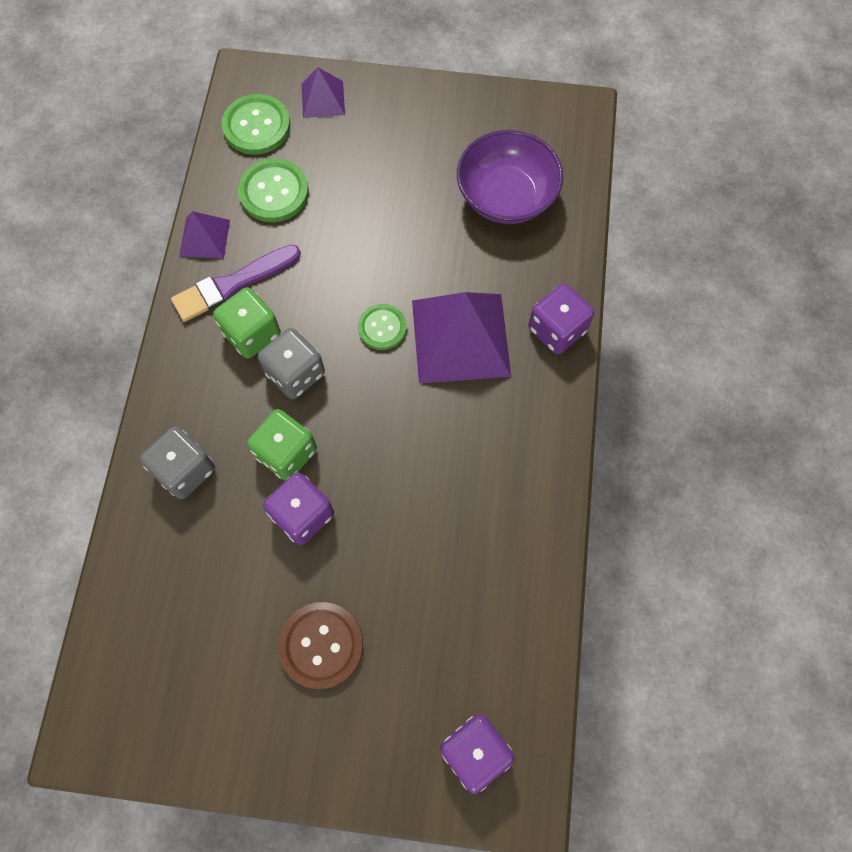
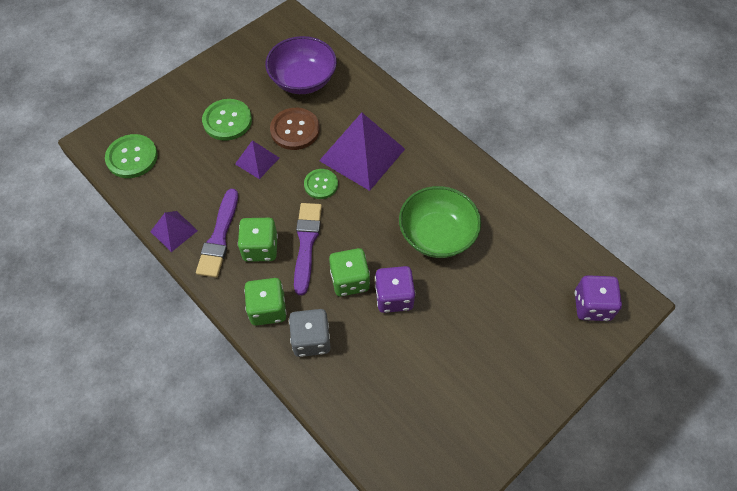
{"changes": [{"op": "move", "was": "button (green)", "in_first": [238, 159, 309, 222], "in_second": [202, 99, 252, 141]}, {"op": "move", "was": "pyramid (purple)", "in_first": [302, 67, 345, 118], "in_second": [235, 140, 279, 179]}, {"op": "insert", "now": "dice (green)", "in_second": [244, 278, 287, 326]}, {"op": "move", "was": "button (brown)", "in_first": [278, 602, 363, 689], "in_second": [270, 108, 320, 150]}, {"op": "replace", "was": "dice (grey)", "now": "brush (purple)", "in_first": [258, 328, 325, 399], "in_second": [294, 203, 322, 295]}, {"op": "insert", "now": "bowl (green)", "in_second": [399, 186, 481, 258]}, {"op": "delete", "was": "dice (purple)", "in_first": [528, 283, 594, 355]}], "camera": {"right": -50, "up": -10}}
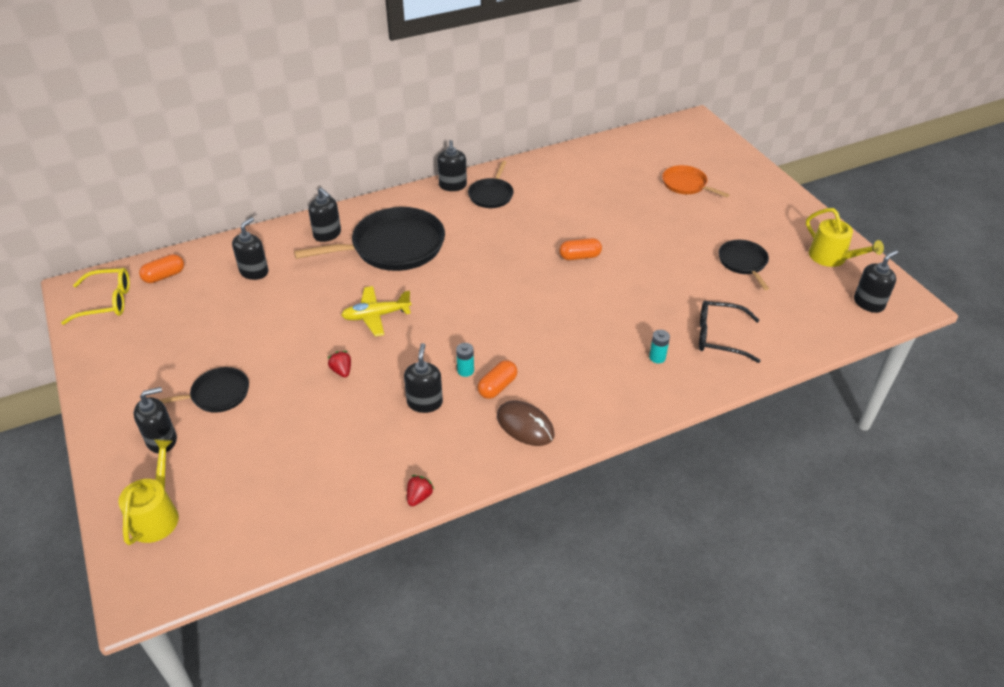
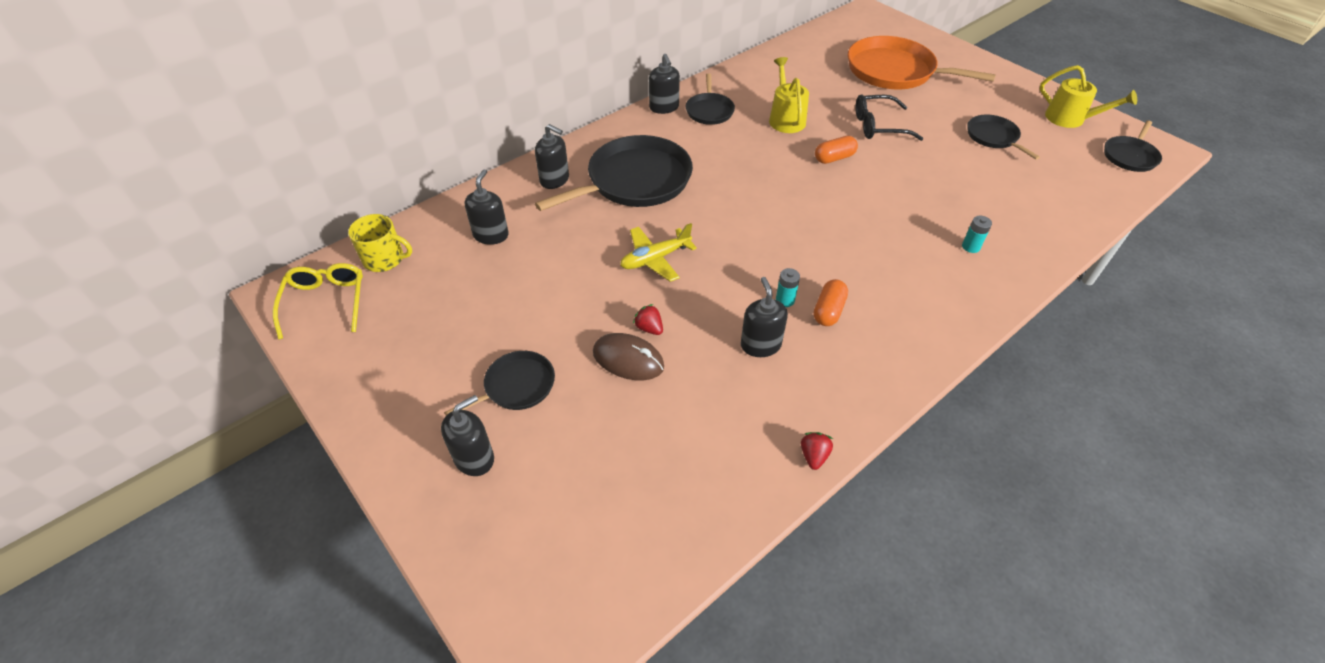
{"changes": [{"op": "rotate", "was": "glasses (yellow)", "in_first": [61, 268, 130, 325], "in_second": [273, 263, 363, 340], "clockwise": -75}, {"op": "replace", "was": "capsule (orange)", "now": "mug (yellow)", "in_first": [139, 254, 184, 283], "in_second": [348, 214, 412, 272]}, {"op": "move", "was": "mouse (brown)", "in_first": [497, 401, 555, 446], "in_second": [593, 333, 664, 380]}, {"op": "move", "was": "watering can (yellow)", "in_first": [118, 439, 179, 545], "in_second": [769, 57, 809, 133]}, {"op": "resize", "was": "pan (orange)", "in_first": [662, 165, 730, 197], "in_second": [848, 36, 996, 89], "ratio": 1.9}, {"op": "move", "was": "glasses (black)", "in_first": [699, 301, 760, 363], "in_second": [855, 94, 924, 141]}, {"op": "replace", "was": "soap dispenser (black)", "now": "pan (black)", "in_first": [854, 250, 898, 313], "in_second": [1104, 120, 1162, 172]}], "camera": {"right": -15, "up": 5}}
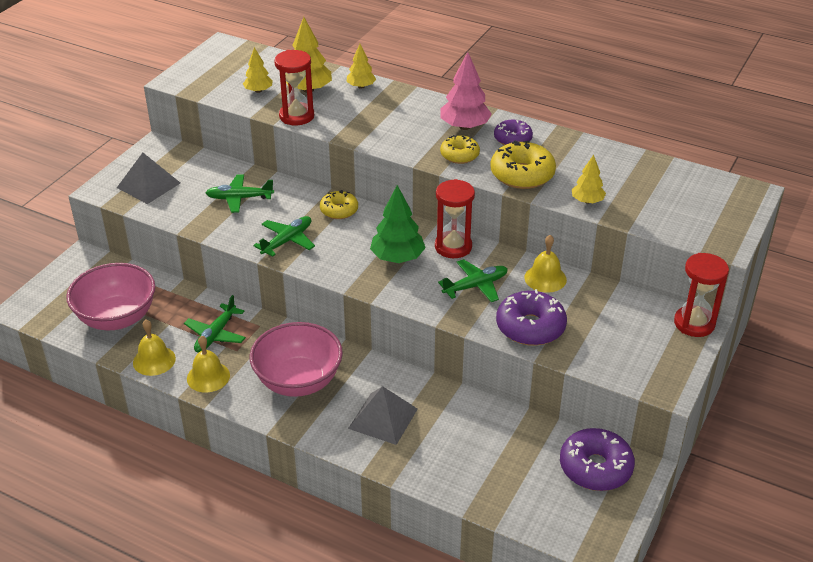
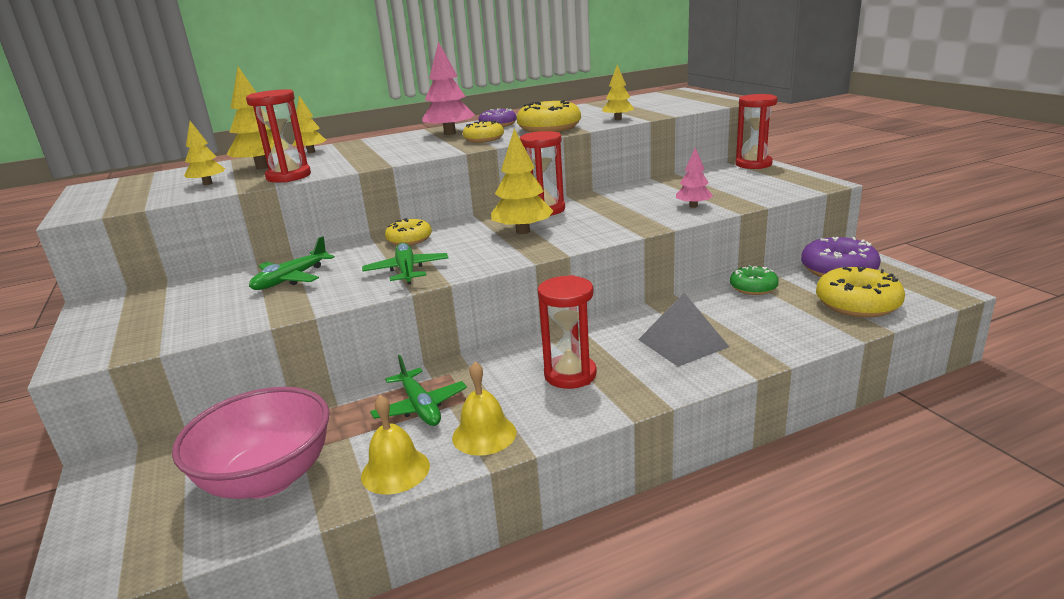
{"changes": [{"op": "recolor", "was": "tree (green)", "now": "tree (yellow)", "in_first": [370, 185, 426, 263], "in_second": [491, 129, 553, 234]}, {"op": "replace", "was": "bowl (pink)", "now": "hourglass (red)", "in_first": [250, 322, 343, 397], "in_second": [538, 275, 597, 389]}, {"op": "replace", "was": "donut (purple)", "now": "tree (pink)", "in_first": [496, 289, 567, 346], "in_second": [676, 147, 713, 208]}, {"op": "insert", "now": "donut (green)", "in_second": [730, 265, 779, 295]}, {"op": "insert", "now": "donut (yellow)", "in_second": [816, 267, 905, 318]}, {"op": "delete", "was": "pyramid (grey)", "in_first": [117, 153, 180, 204]}, {"op": "delete", "was": "plane (green)", "in_first": [438, 259, 508, 302]}, {"op": "delete", "was": "bell (yellow)", "in_first": [524, 235, 567, 293]}], "camera": {"right": -50, "up": -15}}
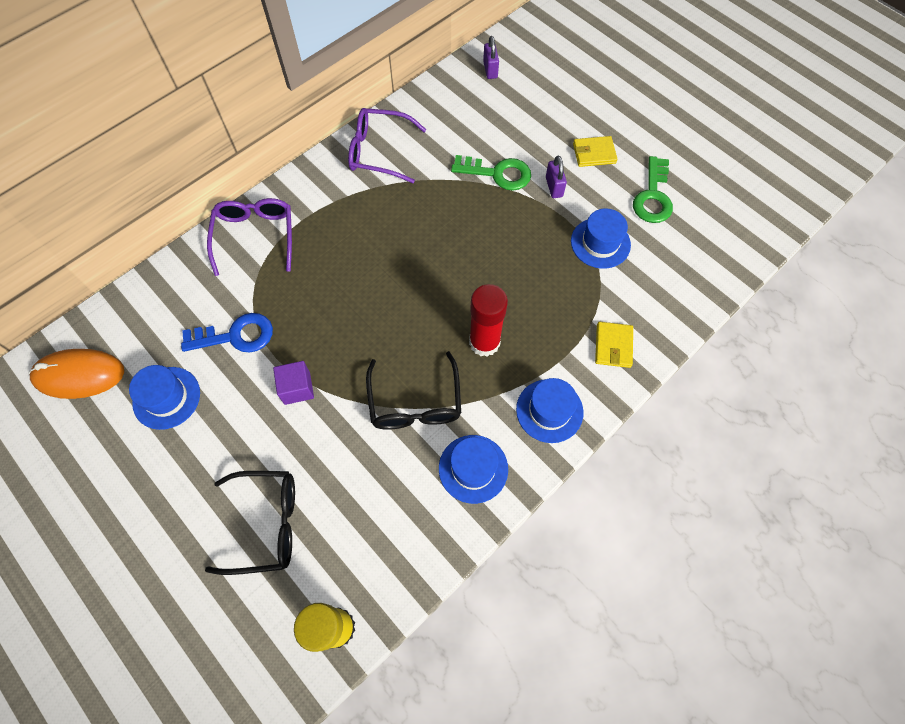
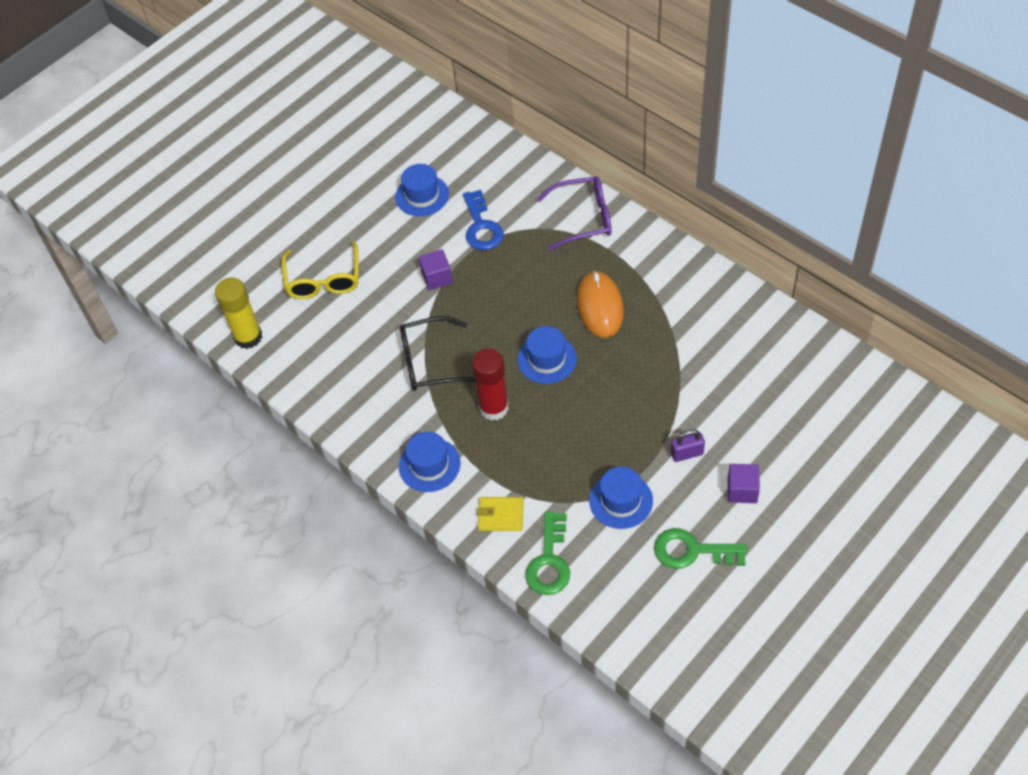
{"changes": [{"op": "recolor", "was": "glasses (black)", "now": "glasses (yellow)", "in_first": [205, 471, 295, 575], "in_second": [282, 240, 359, 299]}, {"op": "move", "was": "hat (blue)", "in_first": [439, 435, 508, 504], "in_second": [517, 326, 577, 384]}, {"op": "move", "was": "key (green)", "in_first": [451, 155, 531, 190], "in_second": [525, 511, 570, 595]}, {"op": "move", "was": "mouse (orange)", "in_first": [29, 349, 124, 399], "in_second": [576, 270, 624, 338]}, {"op": "replace", "was": "wallet (yellow)", "now": "cube (purple)", "in_first": [573, 136, 618, 167], "in_second": [728, 464, 760, 503]}, {"op": "delete", "was": "glasses (purple)", "in_first": [348, 108, 426, 183]}, {"op": "delete", "was": "padlock (purple)", "in_first": [483, 36, 499, 79]}], "camera": {"right": 90, "up": -10}}
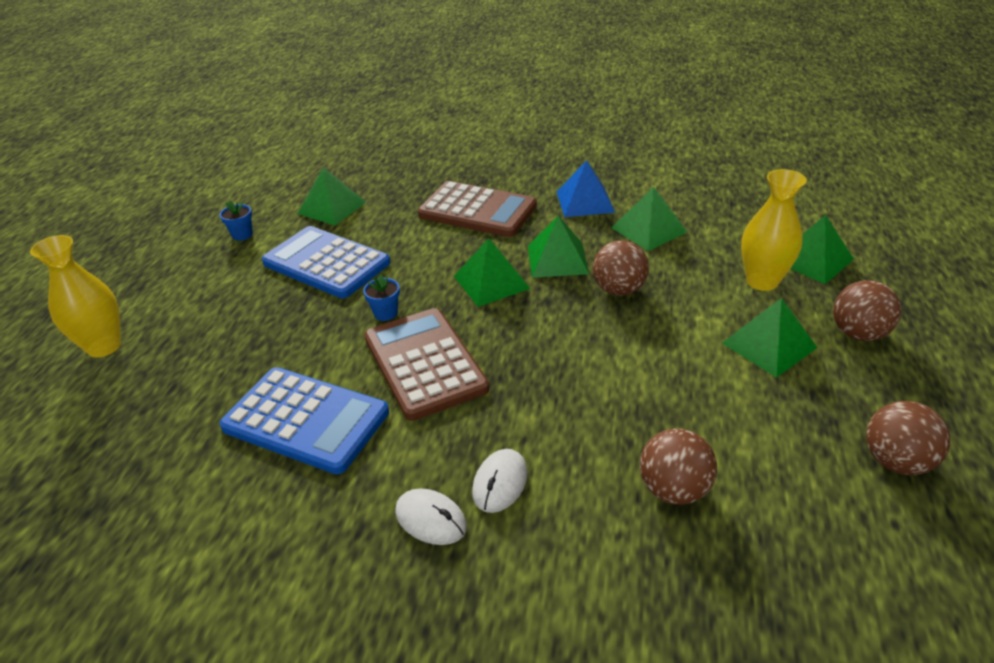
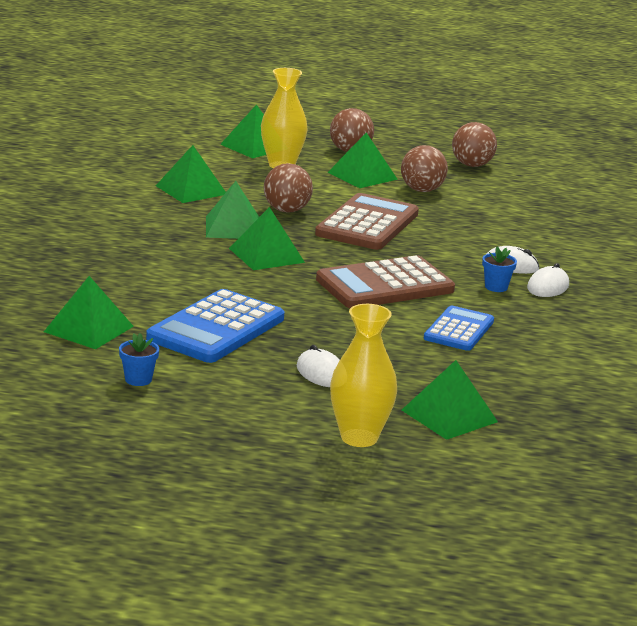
{"changes": [{"op": "insert", "now": "mouse (white)", "in_second": [297, 345, 340, 387]}, {"op": "move", "was": "calculator (brown)", "in_first": [418, 181, 537, 237], "in_second": [315, 193, 419, 250]}, {"op": "move", "was": "ball (brown)", "in_first": [640, 429, 717, 505], "in_second": [401, 145, 448, 192]}, {"op": "insert", "now": "pyramid (green)", "in_second": [402, 360, 498, 440]}, {"op": "resize", "was": "calculator (blue)", "in_first": [219, 367, 389, 474], "in_second": [424, 306, 494, 351], "ratio": 0.61}, {"op": "move", "was": "flower pot (blue)", "in_first": [363, 274, 400, 321], "in_second": [482, 246, 517, 292]}, {"op": "delete", "was": "pyramid (blue)", "in_first": [557, 160, 615, 217]}], "camera": {"right": -95, "up": -15}}
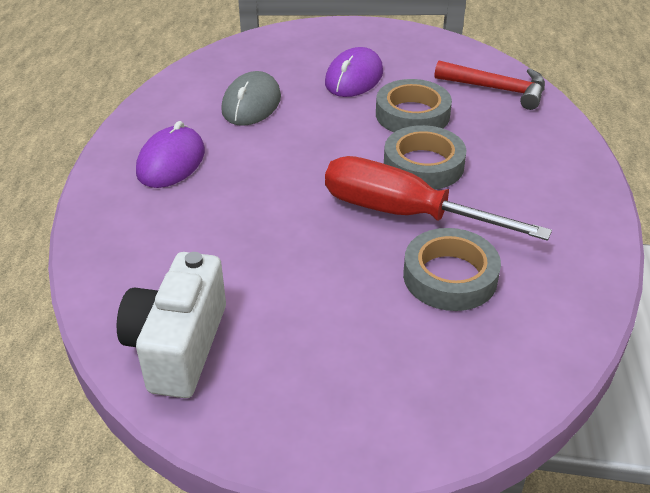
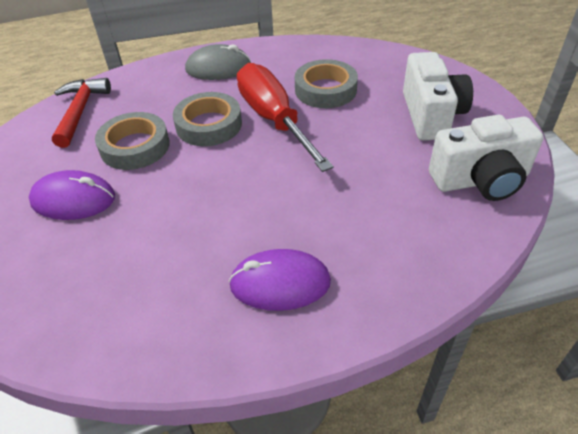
{"changes": [{"op": "move", "was": "mouse (grey)", "in_first": [221, 71, 281, 126], "in_second": [185, 44, 251, 80]}, {"op": "rotate", "was": "screwdriver (red)", "in_first": [325, 156, 552, 241], "in_second": [237, 63, 334, 172], "clockwise": 150}, {"op": "insert", "now": "camera (white)", "in_second": [403, 52, 473, 141]}], "camera": {"right": -110, "up": 5}}
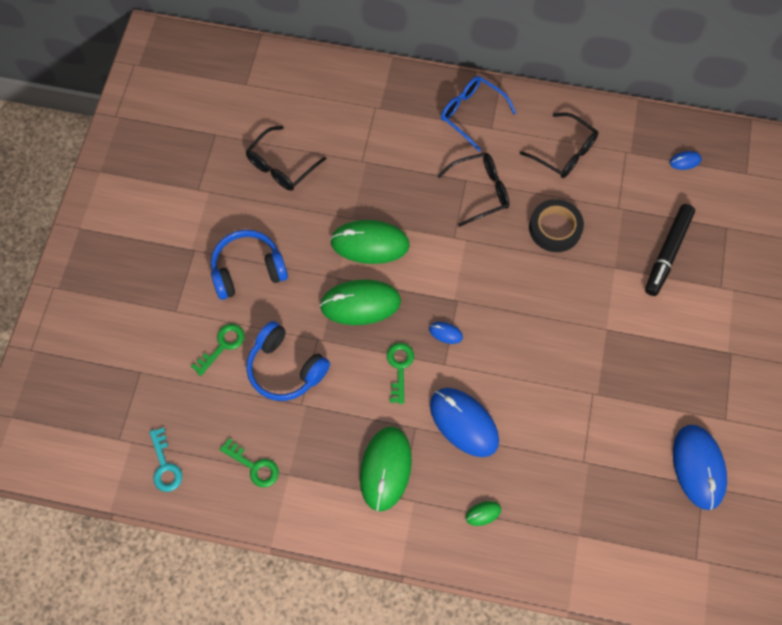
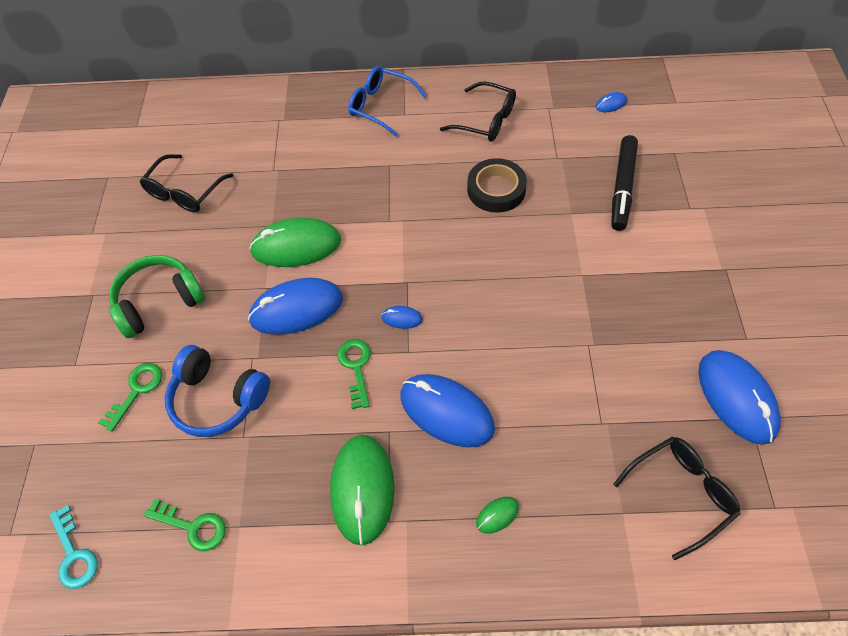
{"changes": [{"op": "recolor", "was": "headphones (blue)", "now": "headphones (green)", "in_first": [211, 230, 288, 300], "in_second": [109, 255, 205, 338]}, {"op": "recolor", "was": "mouse (green)", "now": "mouse (blue)", "in_first": [320, 280, 401, 325], "in_second": [248, 278, 343, 335]}, {"op": "move", "was": "glasses (black)", "in_first": [438, 153, 509, 227], "in_second": [613, 437, 740, 560]}], "camera": {"right": -10, "up": -10}}
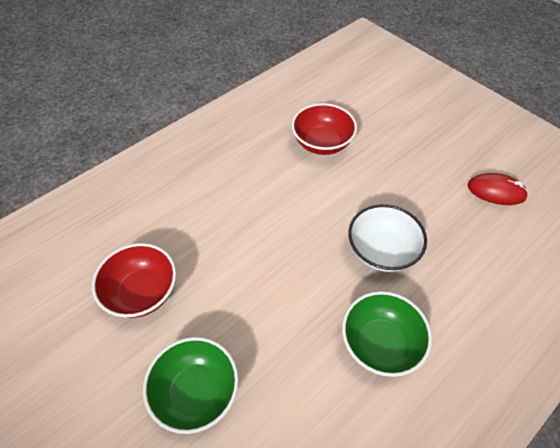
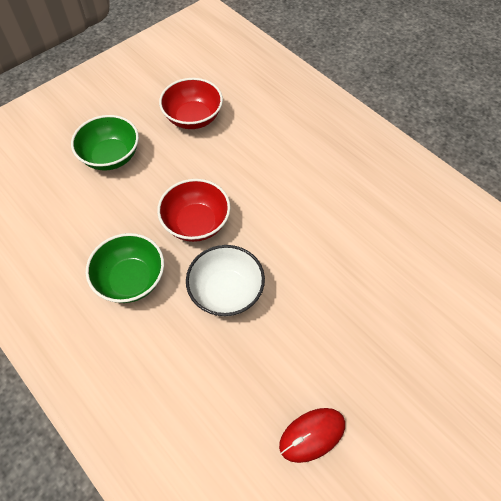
{"changes": [{"op": "move", "was": "bowl (red)", "in_first": [292, 103, 357, 155], "in_second": [157, 179, 230, 242]}, {"op": "rotate", "was": "mouse (red)", "in_first": [467, 173, 528, 205], "in_second": [279, 408, 345, 463], "clockwise": 45}], "camera": {"right": 90, "up": 5}}
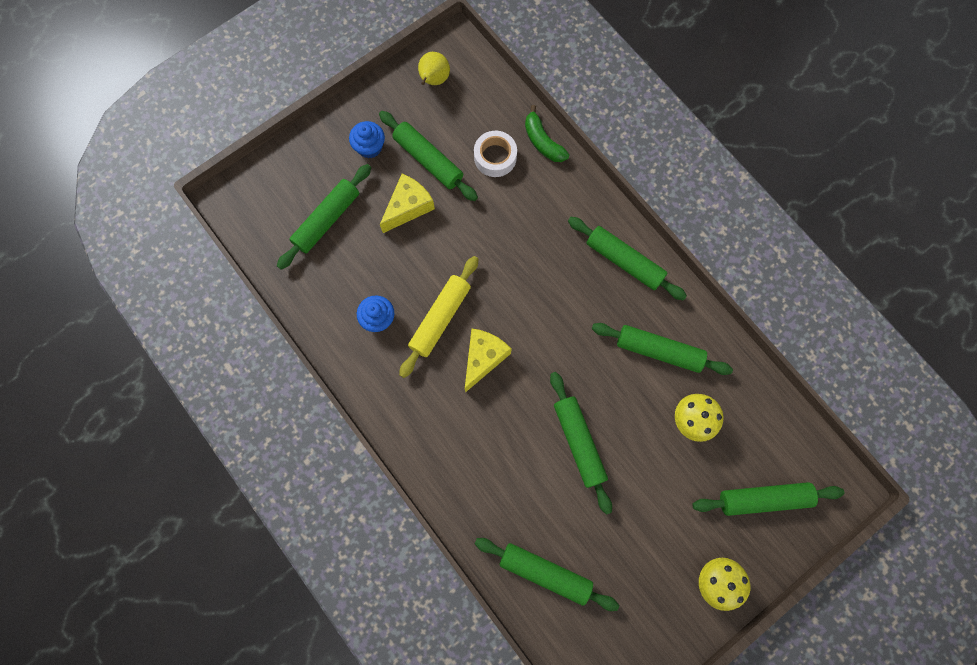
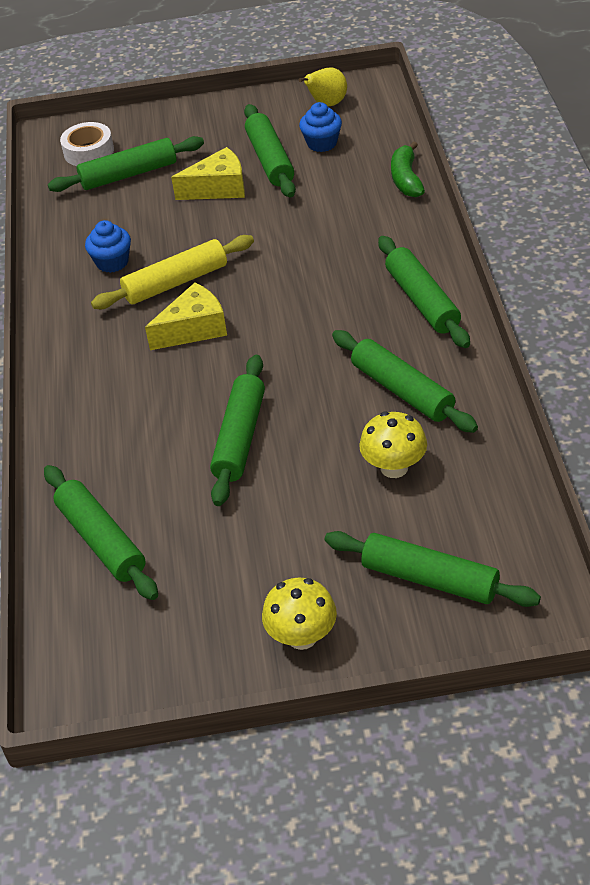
{"changes": [{"op": "move", "was": "tape (white)", "in_first": [474, 131, 517, 177], "in_second": [60, 122, 114, 166]}, {"op": "move", "was": "cupcake (blue)", "in_first": [349, 121, 385, 158], "in_second": [299, 102, 342, 152]}], "camera": {"right": 35, "up": -30}}
